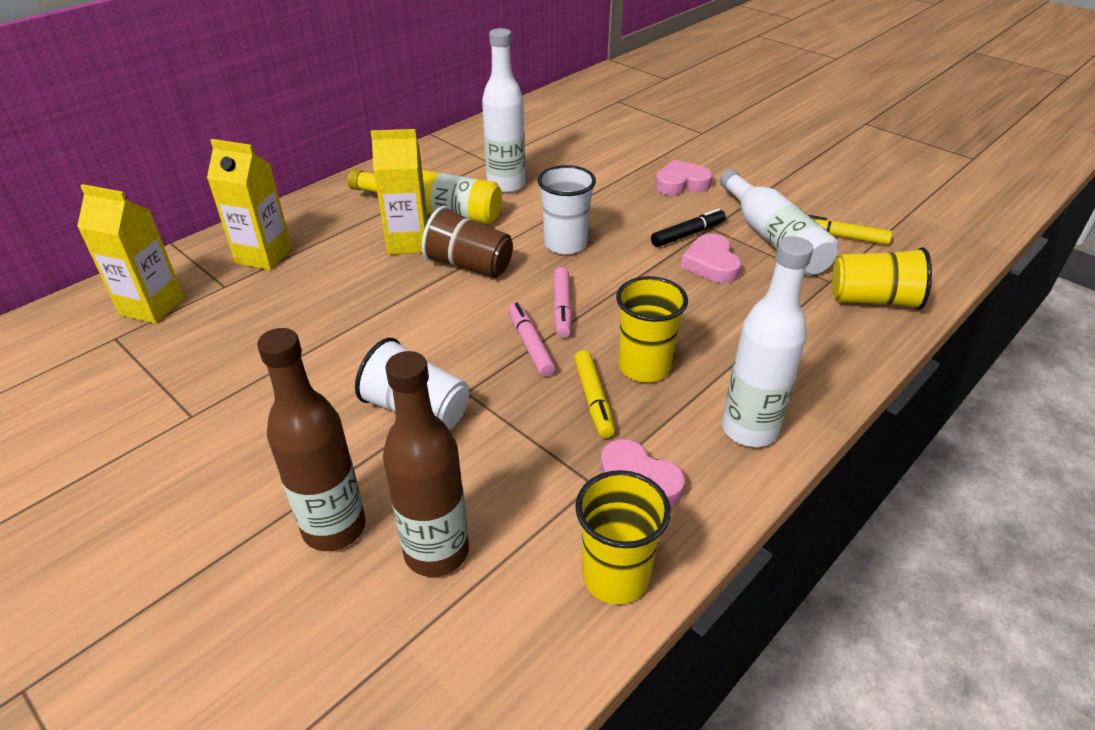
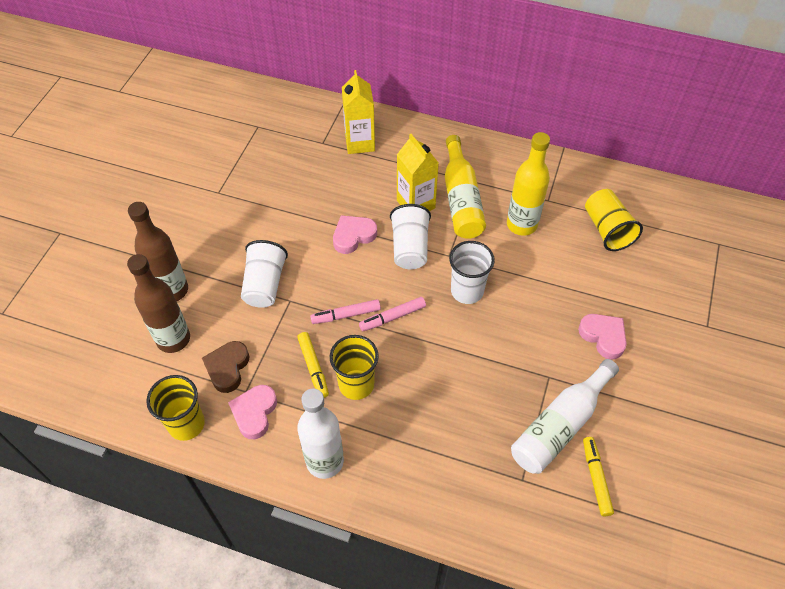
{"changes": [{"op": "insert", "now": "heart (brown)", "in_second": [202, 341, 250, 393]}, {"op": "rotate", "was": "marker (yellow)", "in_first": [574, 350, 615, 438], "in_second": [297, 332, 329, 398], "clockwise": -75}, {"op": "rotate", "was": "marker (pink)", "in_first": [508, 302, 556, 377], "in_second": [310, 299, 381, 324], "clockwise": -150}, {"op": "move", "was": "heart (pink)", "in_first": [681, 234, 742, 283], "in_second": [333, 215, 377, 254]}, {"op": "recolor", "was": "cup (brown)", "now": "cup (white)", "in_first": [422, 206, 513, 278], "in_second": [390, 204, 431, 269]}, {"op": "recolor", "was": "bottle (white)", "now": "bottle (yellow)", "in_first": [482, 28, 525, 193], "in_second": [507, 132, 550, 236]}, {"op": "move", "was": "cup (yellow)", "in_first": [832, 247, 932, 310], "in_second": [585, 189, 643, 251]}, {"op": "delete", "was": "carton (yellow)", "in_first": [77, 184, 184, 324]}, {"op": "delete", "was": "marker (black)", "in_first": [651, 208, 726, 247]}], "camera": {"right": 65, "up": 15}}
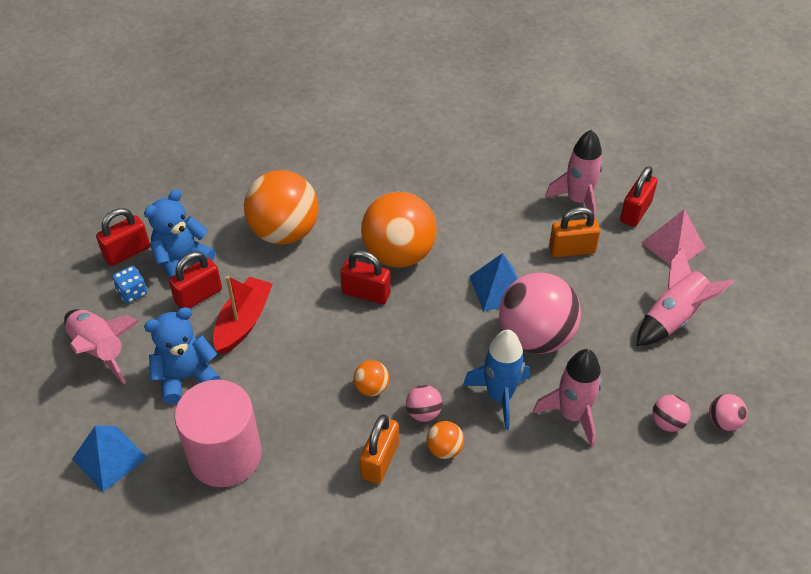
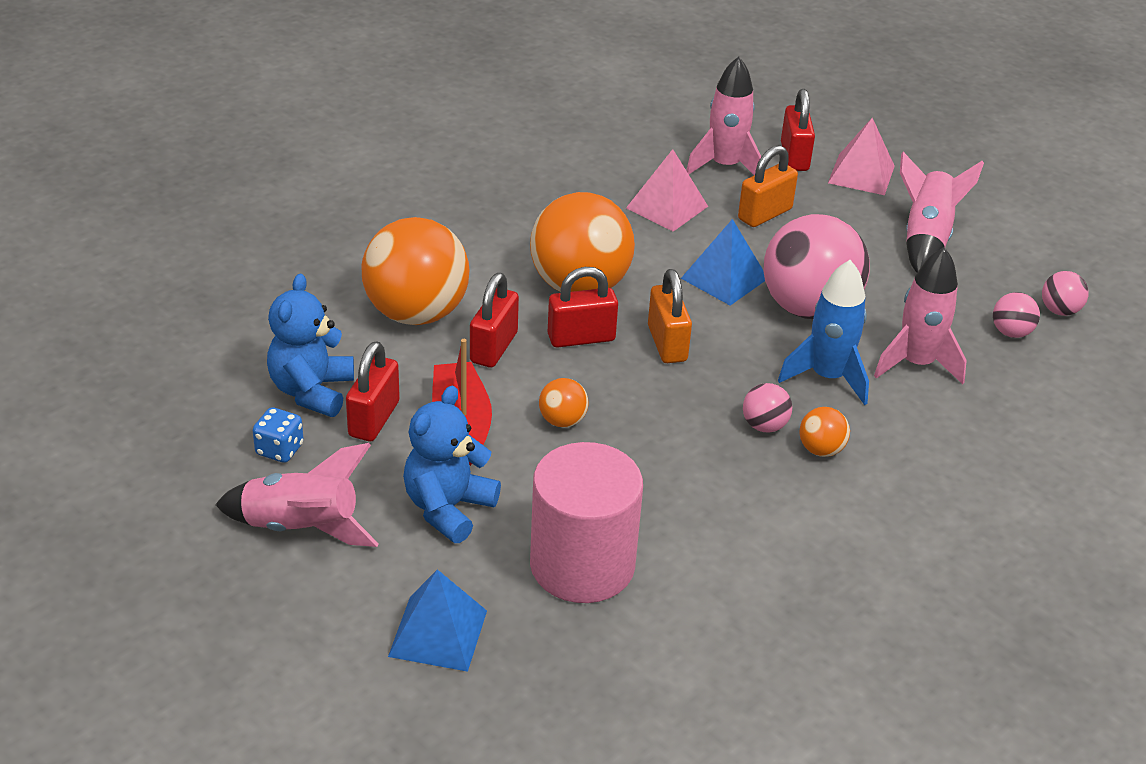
{"changes": [{"op": "move", "was": "padlock (red)", "in_first": [96, 208, 150, 266], "in_second": [470, 273, 519, 368]}, {"op": "move", "was": "ball (orange)", "in_first": [354, 360, 389, 396], "in_second": [539, 378, 588, 428]}, {"op": "insert", "now": "pyramid (pink)", "in_second": [626, 149, 708, 232]}, {"op": "move", "was": "padlock (orange)", "in_first": [360, 415, 399, 484], "in_second": [648, 269, 692, 363]}], "camera": {"right": -35, "up": -10}}
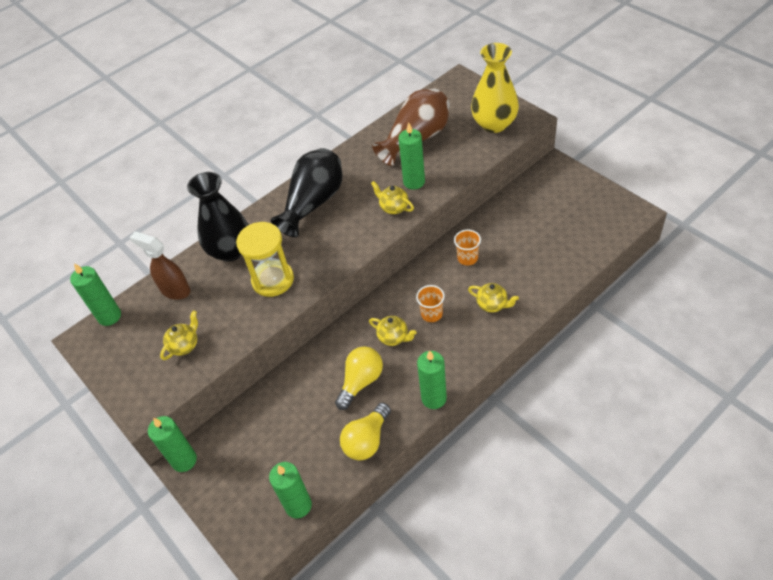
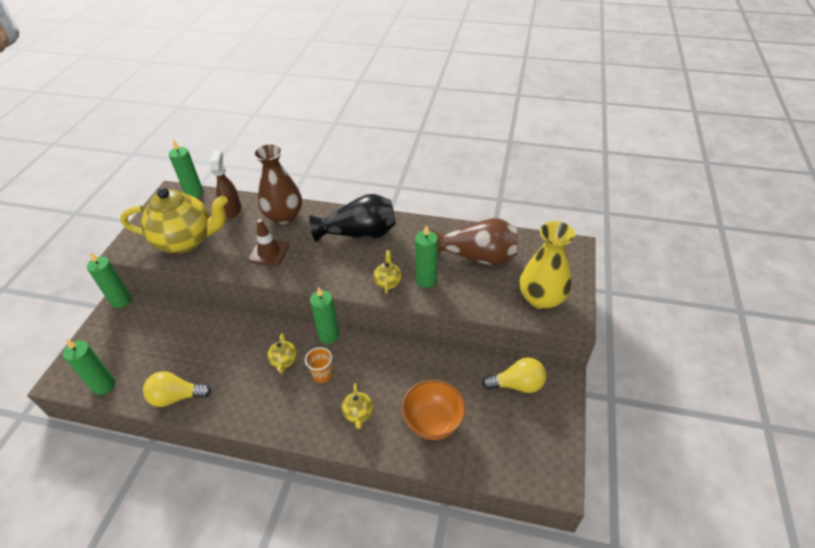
{"changes": [{"op": "resize", "was": "teapot (yellow)", "in_first": [160, 310, 198, 360], "in_second": [120, 188, 228, 253], "ratio": 2.45}, {"op": "replace", "was": "hourglass (yellow)", "now": "traffic cone (brown)", "in_first": [236, 222, 294, 297], "in_second": [248, 219, 289, 266]}, {"op": "recolor", "was": "vase (black)", "now": "vase (brown)", "in_first": [187, 172, 249, 261], "in_second": [253, 144, 302, 224]}, {"op": "move", "was": "candle (green)", "in_first": [417, 350, 447, 409], "in_second": [310, 287, 339, 344]}, {"op": "insert", "now": "bowl (orange)", "in_second": [401, 380, 466, 440]}, {"op": "move", "was": "light bulb (yellow)", "in_first": [335, 347, 383, 410], "in_second": [482, 358, 546, 393]}, {"op": "delete", "was": "cup (orange)", "in_first": [454, 229, 481, 266]}], "camera": {"right": 50, "up": -5}}
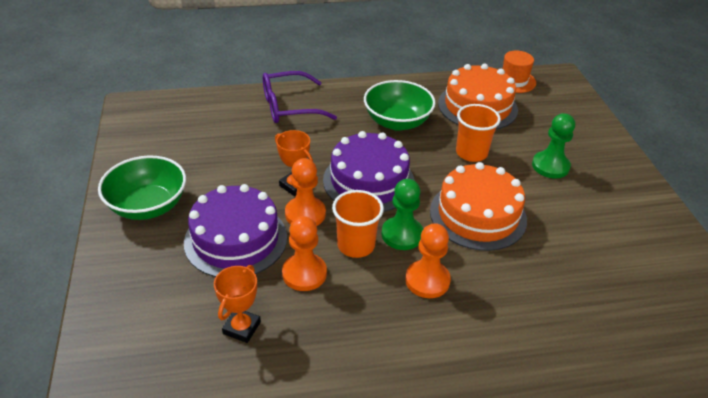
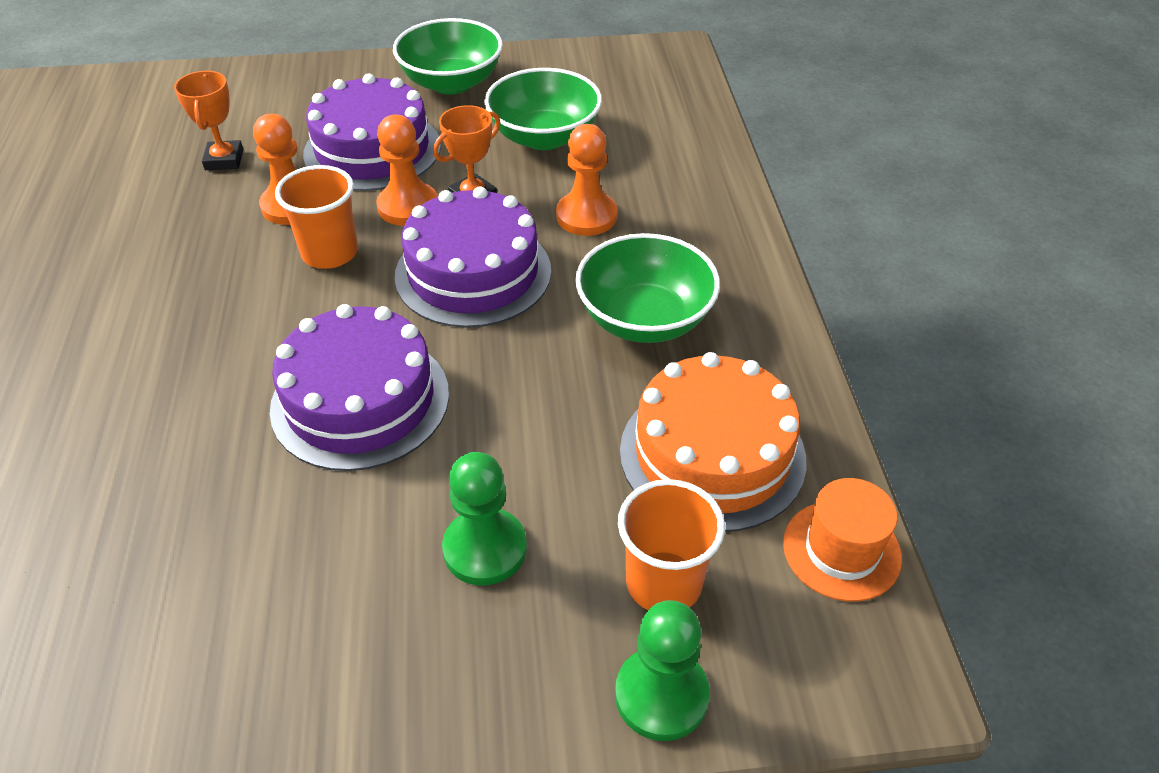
{"changes": [{"op": "rotate", "was": "trophy (orange)", "in_first": [214, 265, 261, 343], "in_second": [174, 71, 243, 170], "clockwise": 60}, {"op": "recolor", "was": "cake (orange)", "now": "cake (purple)", "in_first": [430, 162, 527, 251], "in_second": [270, 304, 449, 471]}, {"op": "insert", "now": "bowl (green)", "in_second": [484, 68, 602, 150]}, {"op": "move", "was": "pawn (orange)", "in_first": [405, 223, 451, 298], "in_second": [556, 124, 618, 236]}, {"op": "move", "was": "pawn (green)", "in_first": [382, 179, 423, 250], "in_second": [615, 600, 710, 741]}, {"op": "move", "was": "cup (orange)", "in_first": [456, 104, 501, 162], "in_second": [618, 479, 725, 610]}, {"op": "delete", "was": "glasses (purple)", "in_first": [263, 71, 337, 123]}], "camera": {"right": 95, "up": 5}}
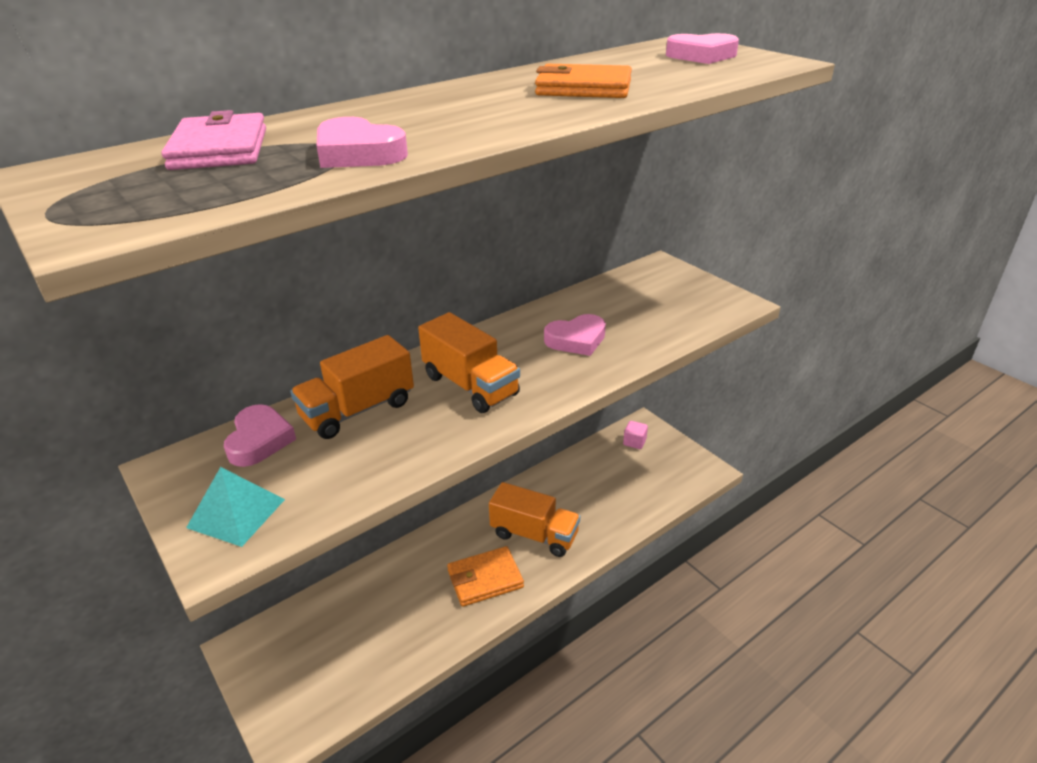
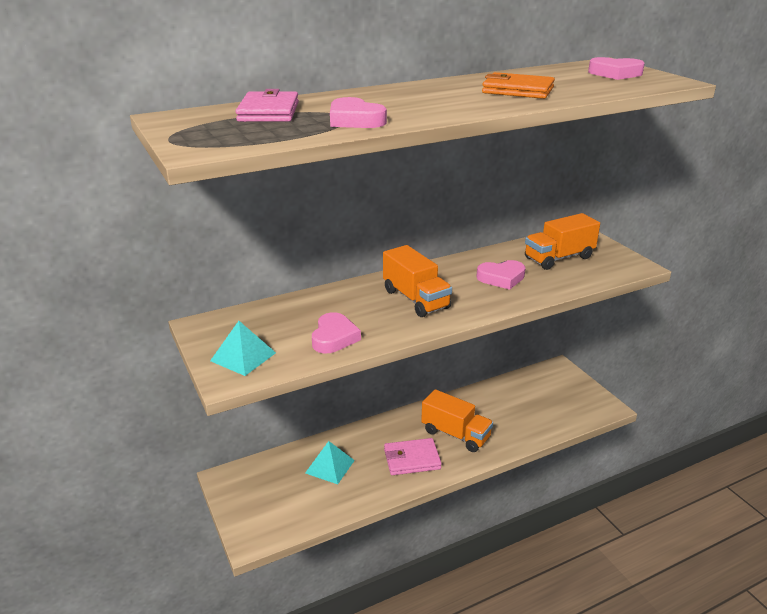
{"changes": [{"op": "insert", "now": "pyramid (turquoise)", "in_second": [305, 441, 355, 484]}, {"op": "move", "was": "heart (pink)", "in_first": [224, 404, 296, 467], "in_second": [312, 312, 361, 353]}, {"op": "recolor", "was": "wallet (orange)", "now": "wallet (pink)", "in_first": [447, 546, 524, 607], "in_second": [384, 438, 442, 475]}, {"op": "move", "was": "truck (orange)", "in_first": [290, 335, 414, 439], "in_second": [525, 213, 600, 270]}, {"op": "delete", "was": "cube (pink)", "in_first": [623, 421, 648, 449]}], "camera": {"right": 10, "up": -5}}
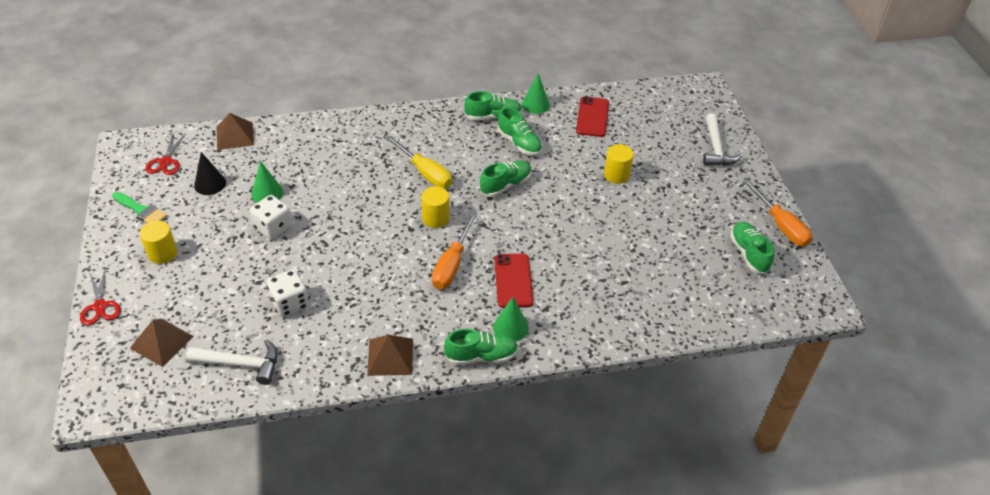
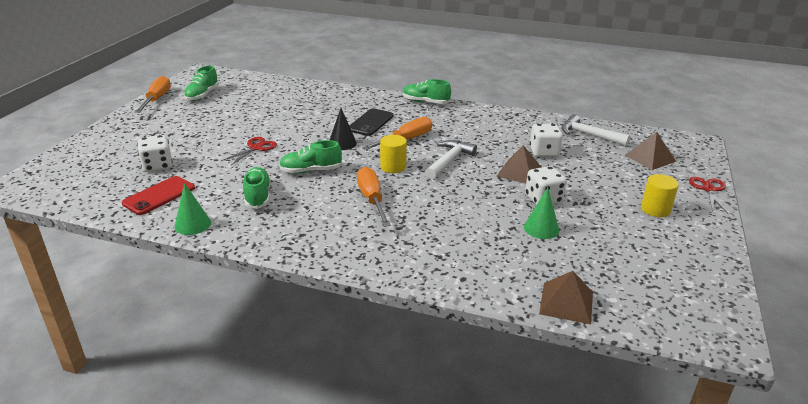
{"changes": [{"op": "insert", "now": "dice (white)", "in_second": [138, 135, 173, 172]}, {"op": "move", "was": "scissors (red)", "in_first": [145, 133, 186, 175], "in_second": [221, 137, 277, 165]}, {"op": "move", "was": "cone (black)", "in_first": [194, 152, 226, 195], "in_second": [330, 108, 357, 150]}, {"op": "recolor", "was": "phone (red)", "now": "phone (black)", "in_first": [495, 254, 533, 308], "in_second": [349, 108, 394, 136]}, {"op": "recolor", "was": "screwdriver (yellow)", "now": "screwdriver (orange)", "in_first": [385, 135, 452, 188], "in_second": [357, 167, 391, 227]}, {"op": "move", "was": "hammer (white)", "in_first": [703, 113, 742, 166], "in_second": [425, 140, 477, 180]}, {"op": "move", "was": "pyramid (brown)", "in_first": [367, 335, 413, 376], "in_second": [497, 145, 542, 183]}, {"op": "delete", "was": "brush (green)", "in_first": [112, 192, 167, 223]}, {"op": "delete", "was": "shoe (green)", "in_first": [464, 91, 522, 120]}, {"op": "delete", "was": "cone (green)", "in_first": [493, 297, 529, 342]}, {"op": "delete", "was": "cylinder (yellow)", "in_first": [604, 144, 634, 184]}], "camera": {"right": -150, "up": -15}}
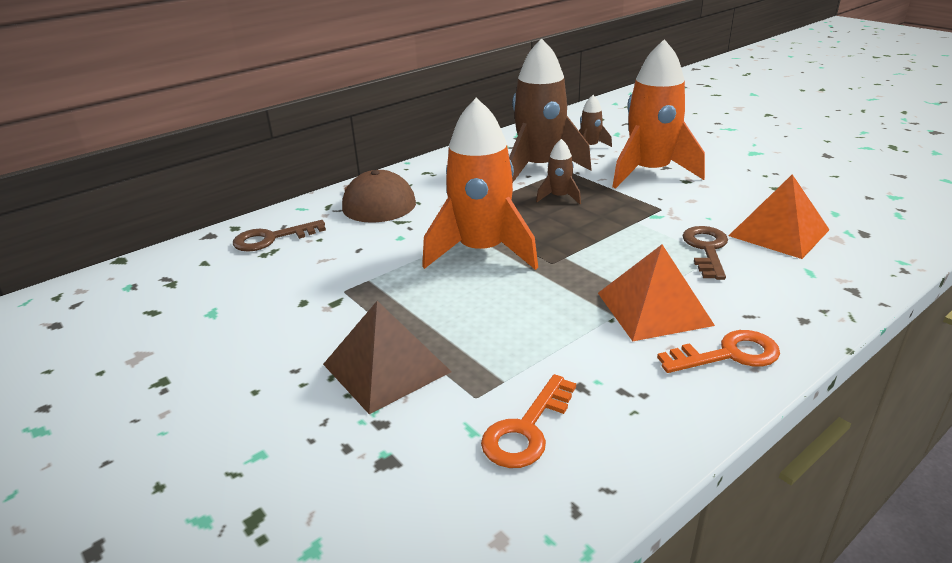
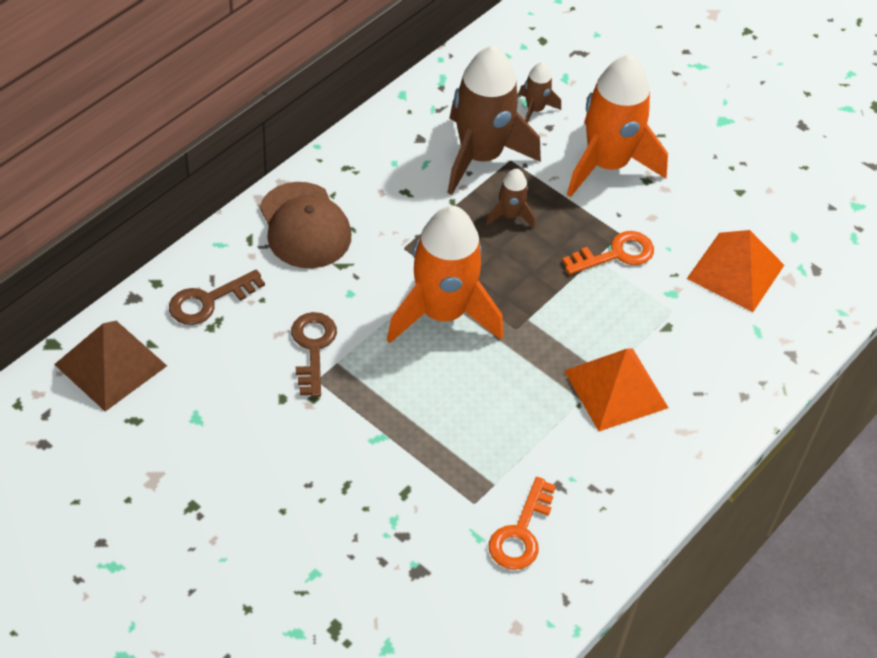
{"changes": [{"op": "move", "was": "pyramid (brown)", "in_first": [323, 301, 452, 414], "in_second": [54, 321, 167, 411]}, {"op": "move", "was": "key (brown)", "in_first": [682, 226, 728, 280], "in_second": [291, 312, 337, 397]}, {"op": "move", "was": "key (orange)", "in_first": [657, 330, 780, 373], "in_second": [562, 231, 654, 275]}], "camera": {"right": -15, "up": 20}}
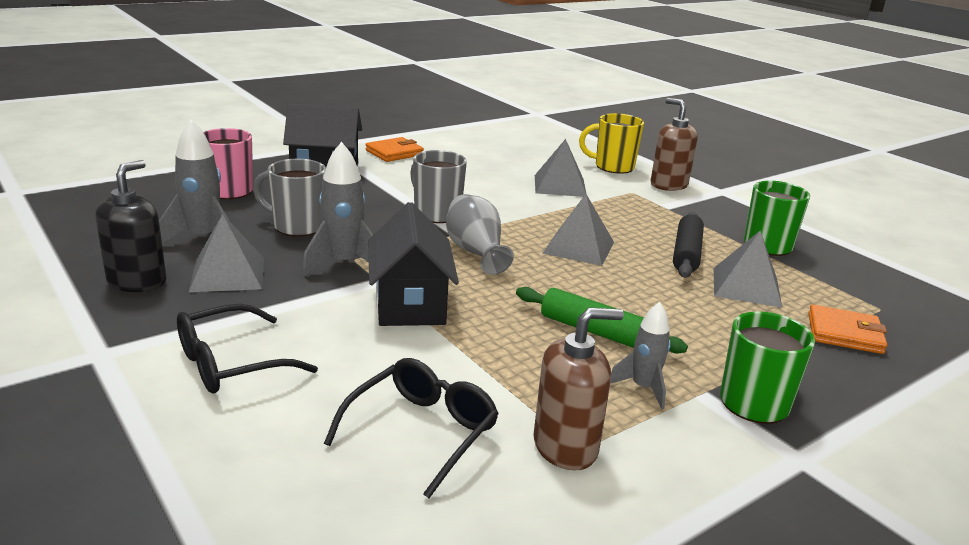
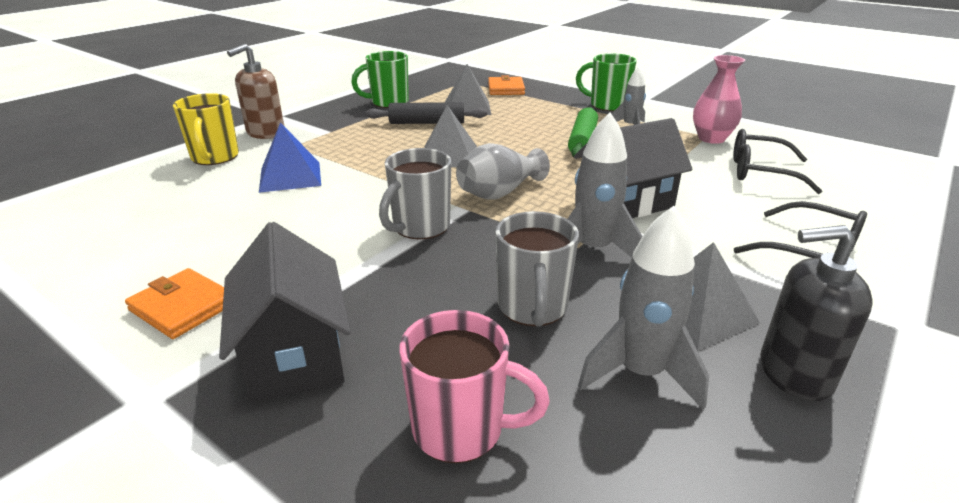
{"changes": [{"op": "recolor", "was": "pyramid (grey)", "now": "pyramid (blue)", "in_first": [535, 139, 586, 197], "in_second": [259, 122, 321, 193]}, {"op": "replace", "was": "soap dispenser (brown)", "now": "vase (pink)", "in_first": [533, 307, 624, 471], "in_second": [693, 55, 745, 144]}], "camera": {"right": -105, "up": 5}}
